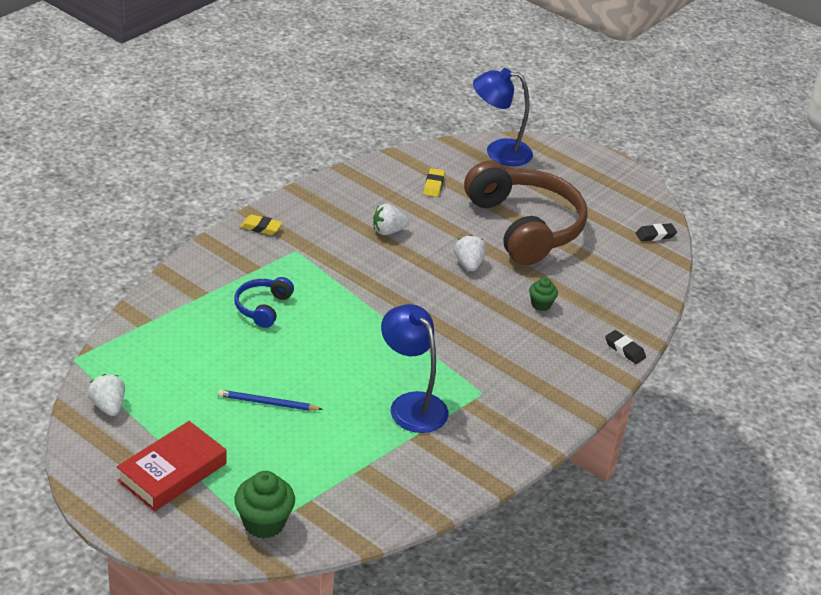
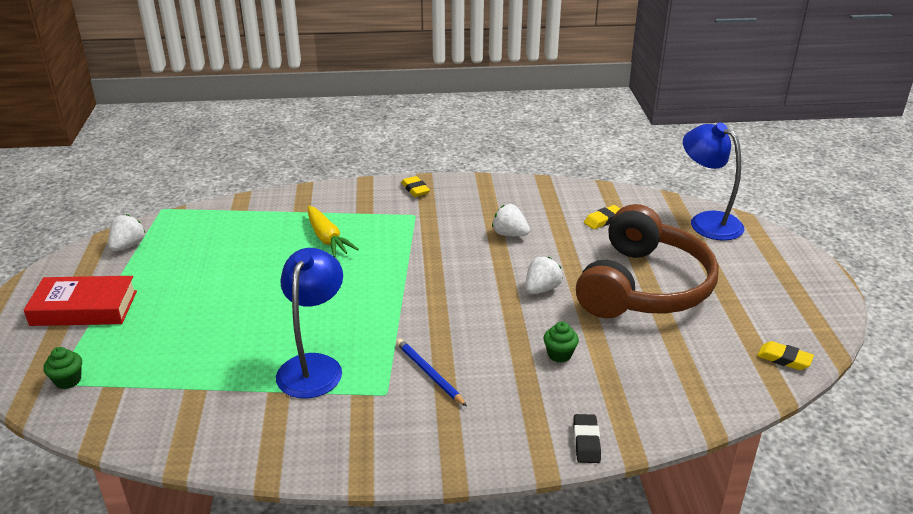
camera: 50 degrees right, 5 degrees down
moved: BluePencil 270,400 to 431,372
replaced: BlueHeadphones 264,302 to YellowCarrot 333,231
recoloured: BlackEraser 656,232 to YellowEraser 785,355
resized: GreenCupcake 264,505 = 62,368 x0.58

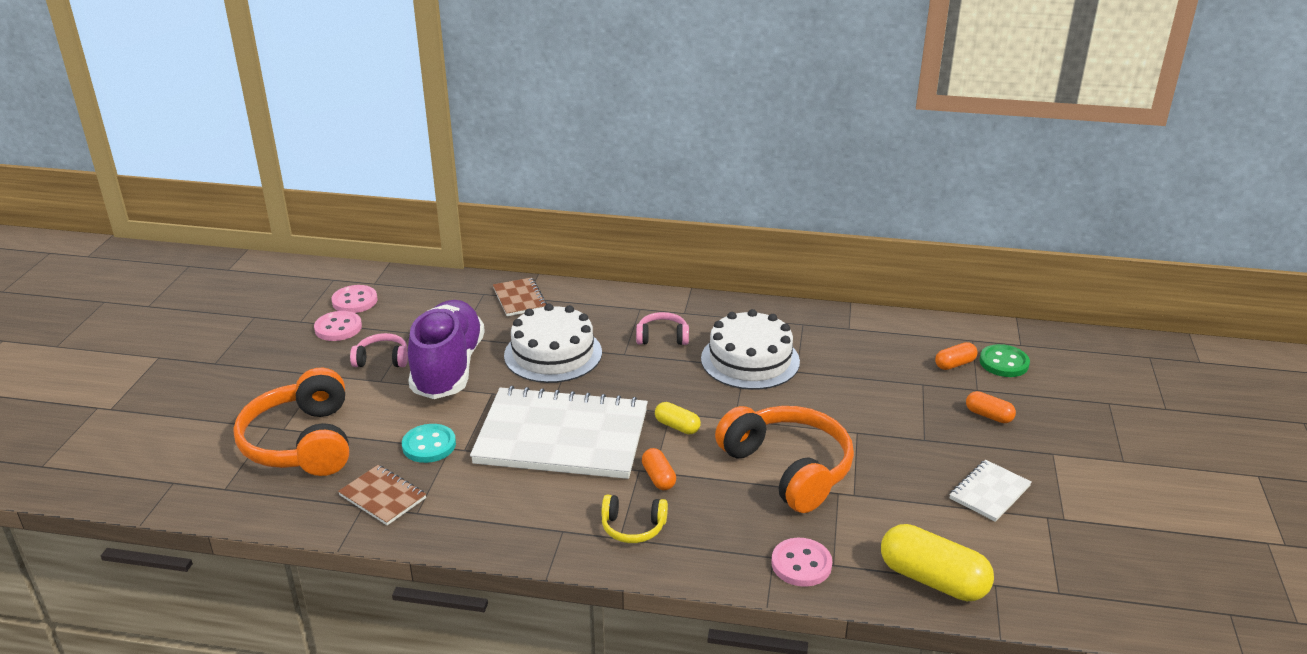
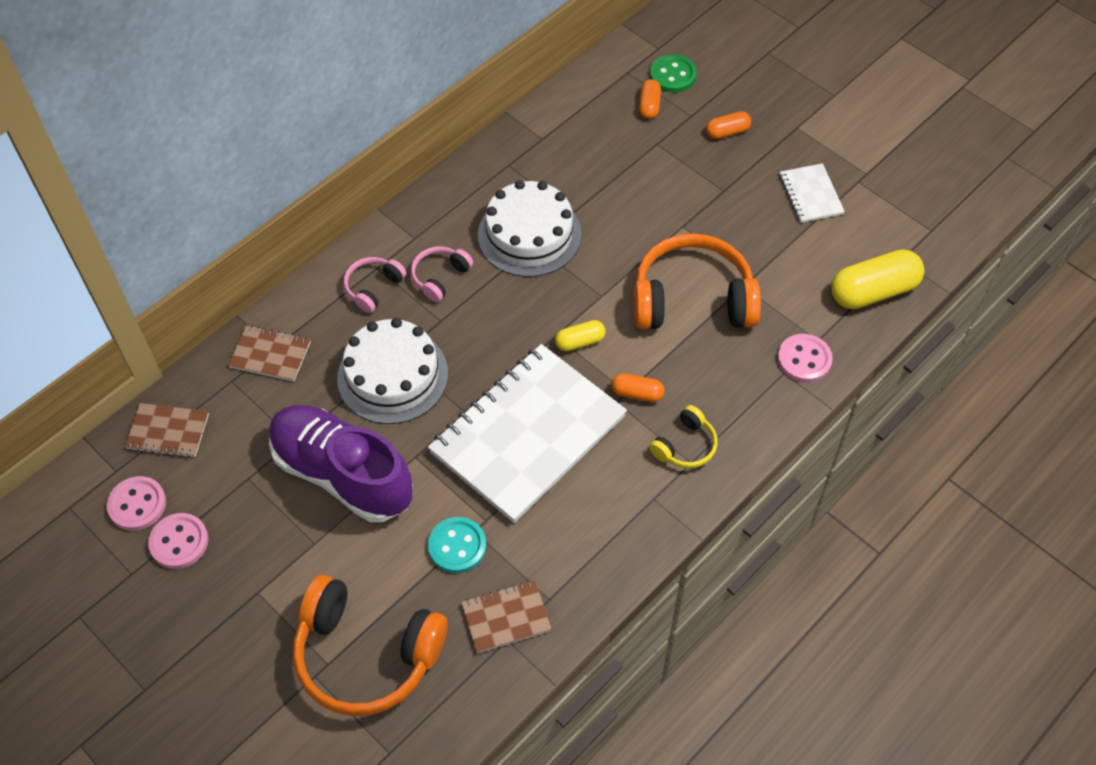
camera: 55 degrees left, 25 degrees up
added: BrownNotebook 167,430
moved: PinkHeadphones 379,350 to 375,285

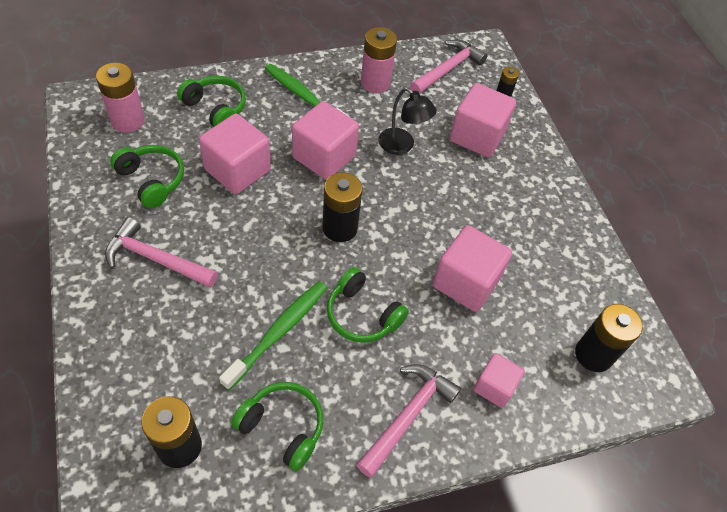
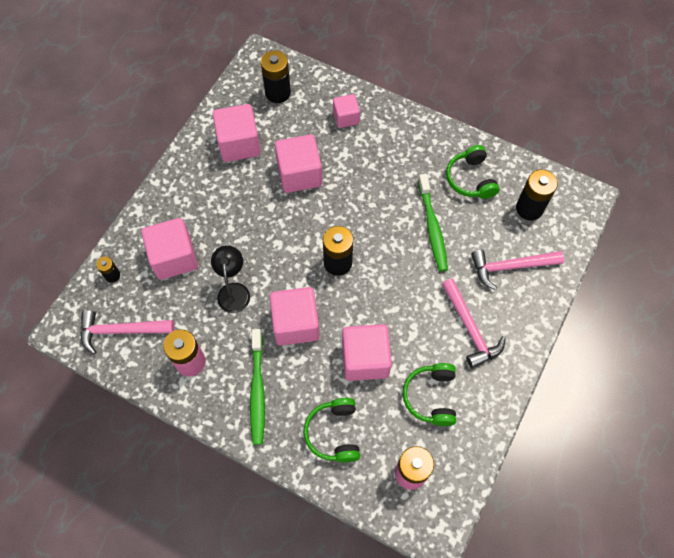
camera: 130 degrees left, 10 degrees up
removed: GreenHeadphones 368,305
added: PinkCube 236,133
moved: PinkHammer 408,421 to 517,270
turned: GreenToothbrush 273,335 = 433,223 90 degrees counterclockwise

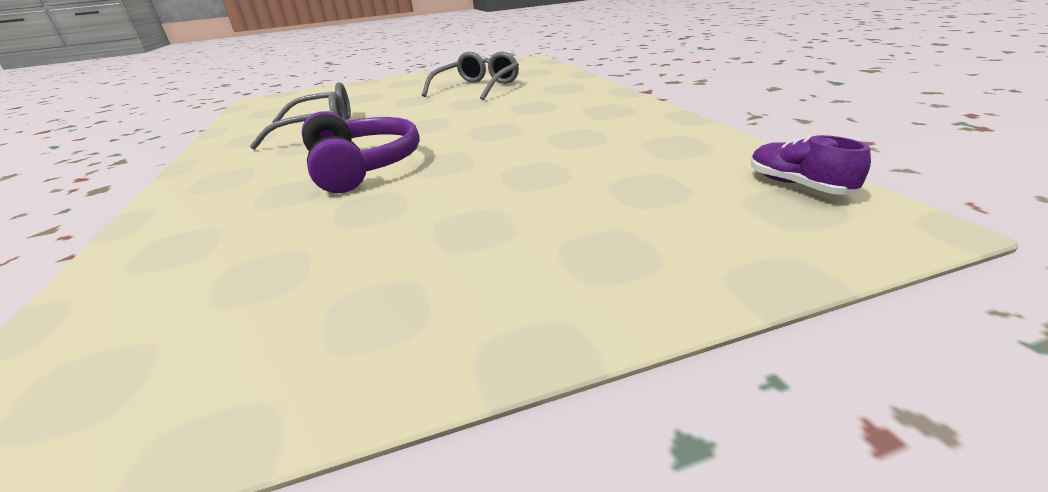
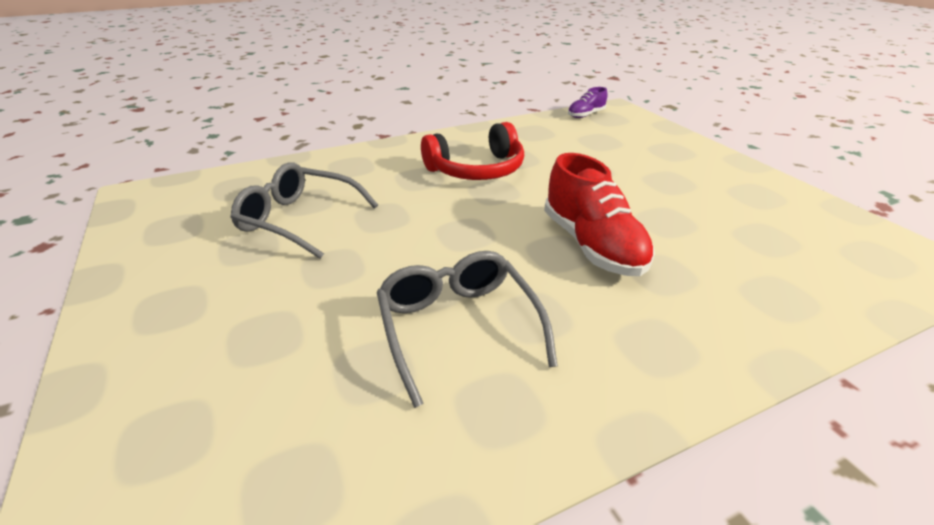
camera: 100 degrees left, 5 degrees up
added: RedHeadphones 472,151
replaced: PurpleHeadphones 361,152 to RedShoe 599,214

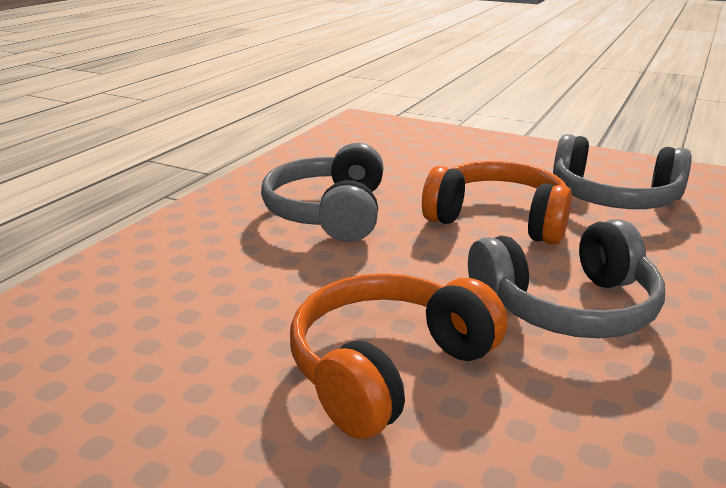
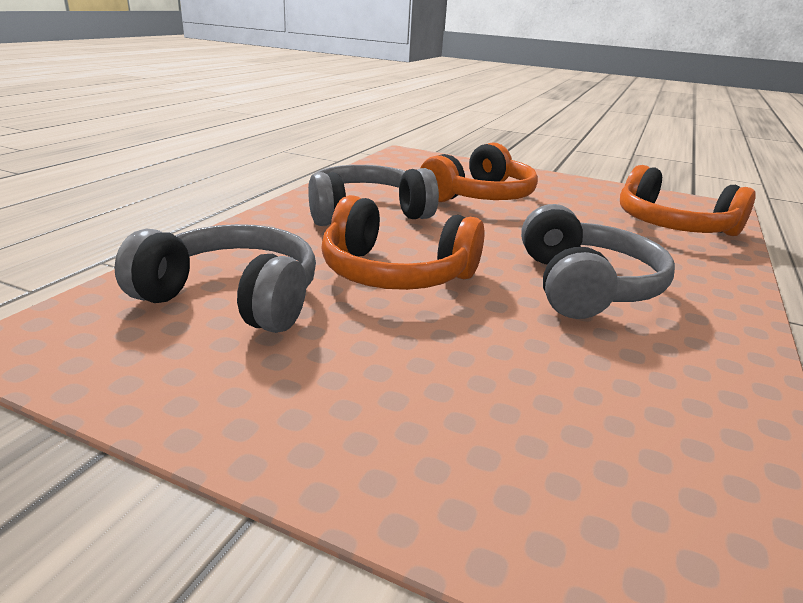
camera: 175 degrees right, 0 degrees up
added: OrangeHeadphones 688,200

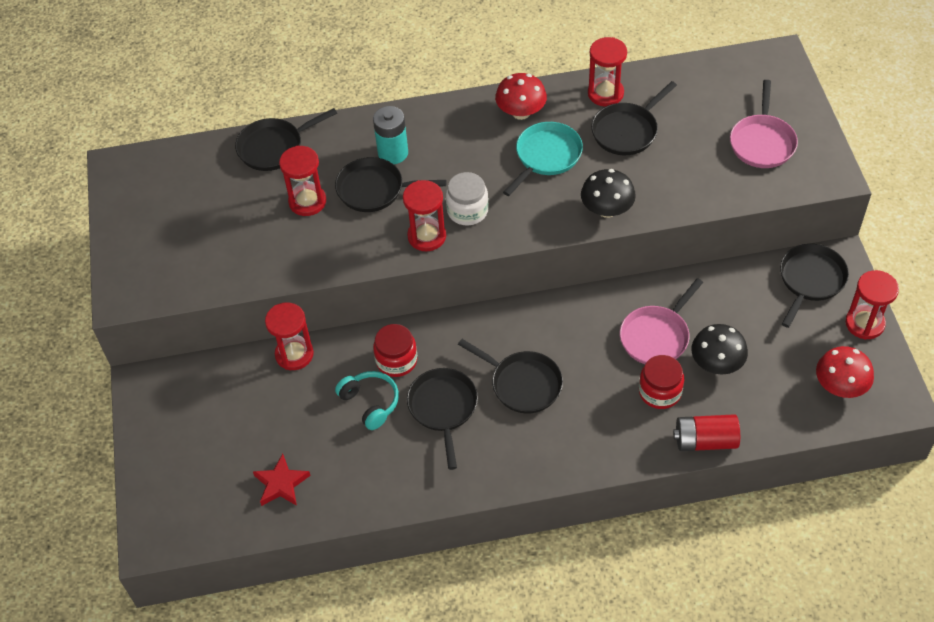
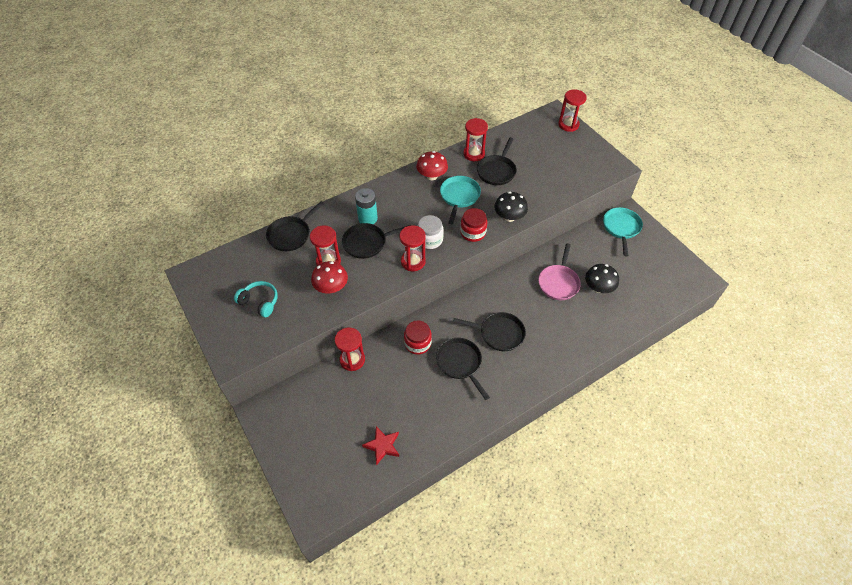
camera: 25 degrees left, 0 degrees up
removed: RedBattery 706,432; PinkPan 764,124
moved: TurquoiseHeadphones 367,400 to 256,299; RedJar 661,382 to 473,225; RedMushroom 845,372 to 329,277; RedHourglass 872,305 to 572,110
recoloured: BlackPan 814,286 to TurquoisePan 623,231

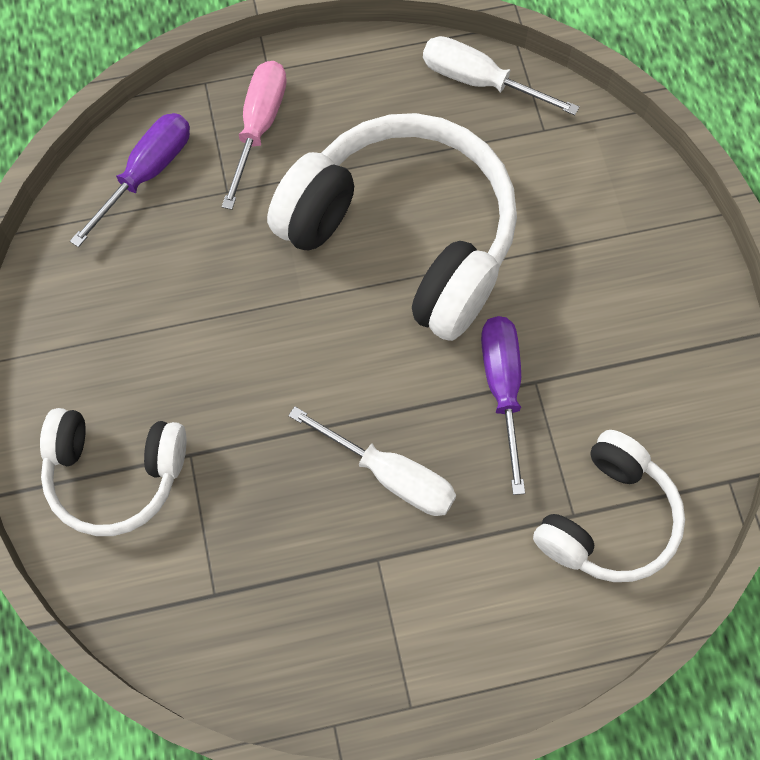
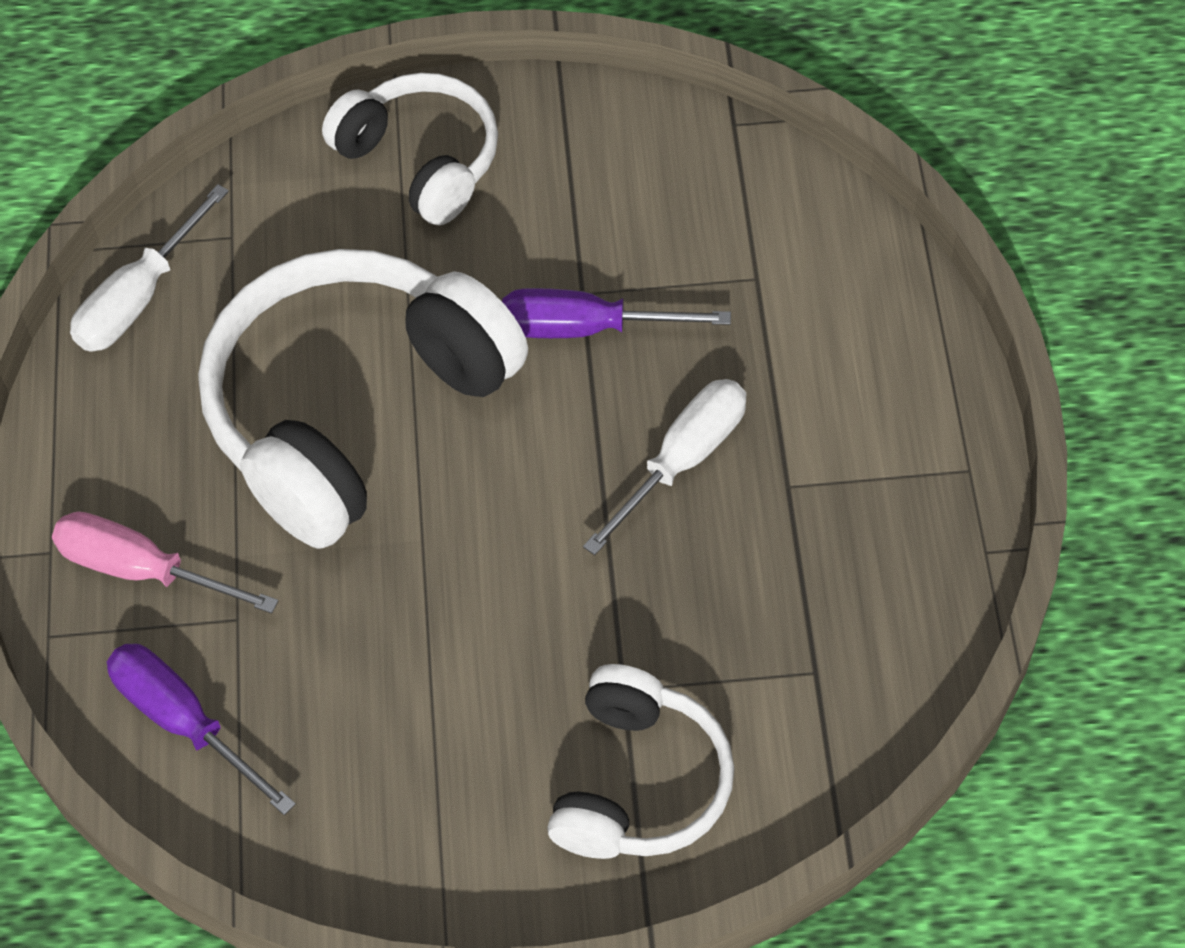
camera: 80 degrees left, 10 degrees down
moved: WhiteHeadphones 609,506 to 410,149

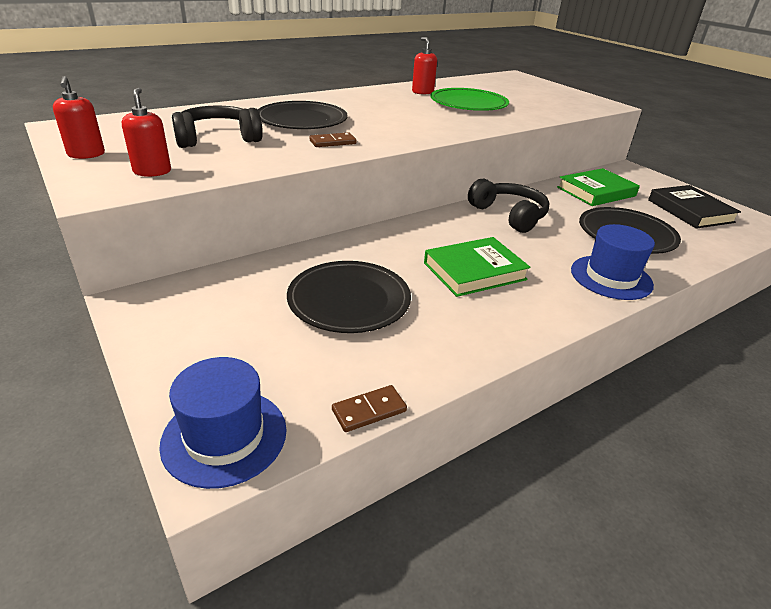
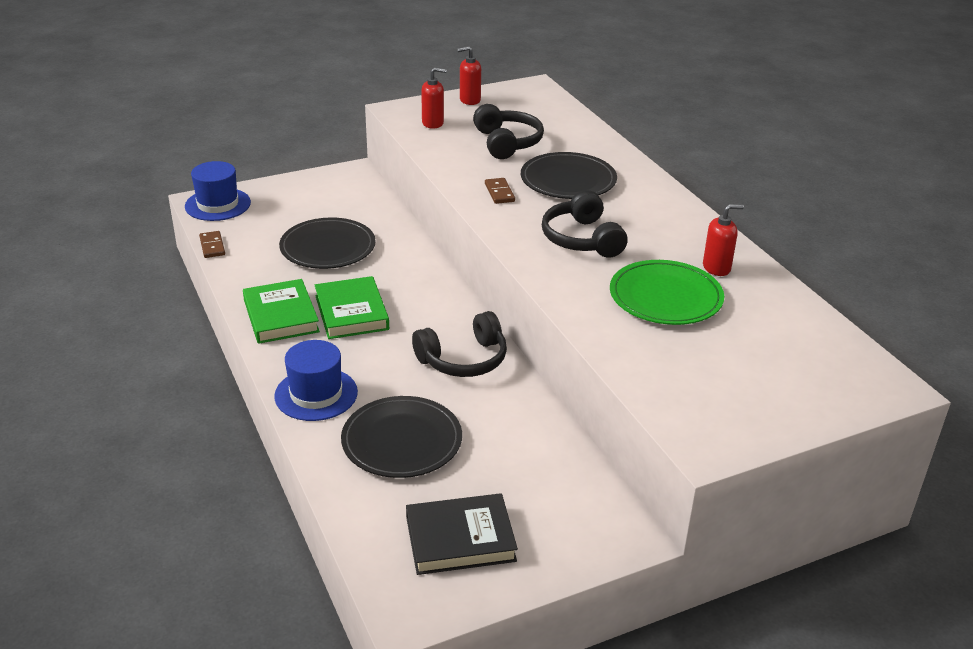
camera: 100 degrees right, 0 degrees up
added: BlackHeadphones 585,224
moved: GreenBook 598,187 to 281,311

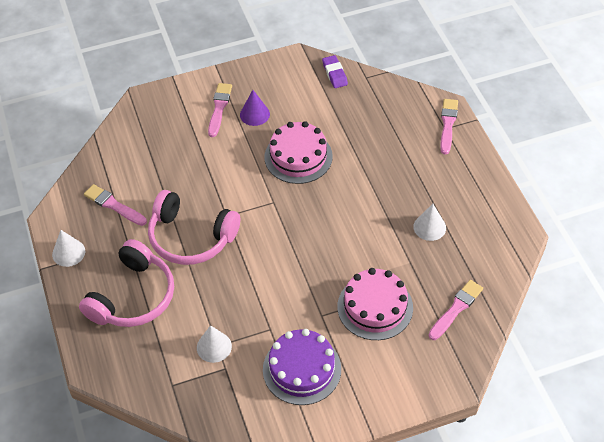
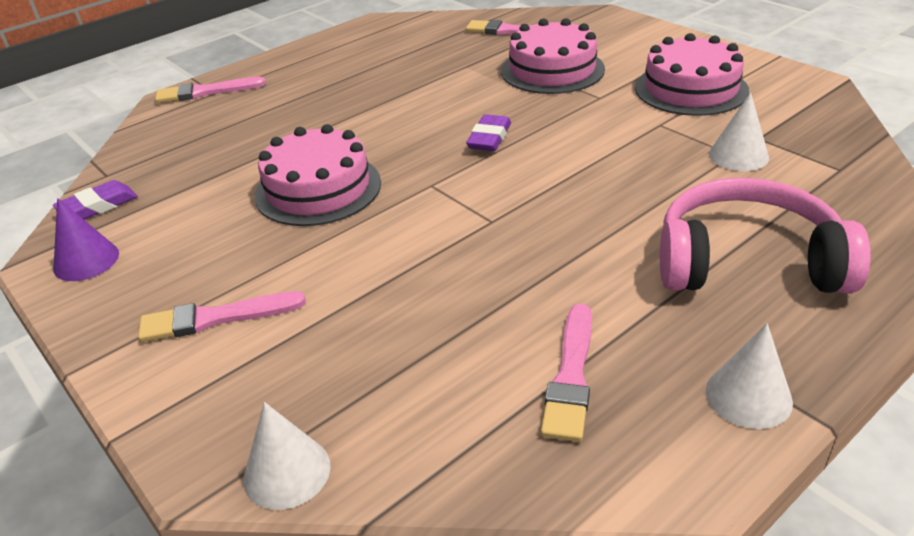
camera: 110 degrees left, 15 degrees down
removed: PinkHeadphones 194,227
added: PurpleEraser 488,132
moved: PurpleCone 255,108 to 86,239; WhiteCone 429,222 to 287,456
recoloured: PurpleCake 302,367 to PinkCake 692,74

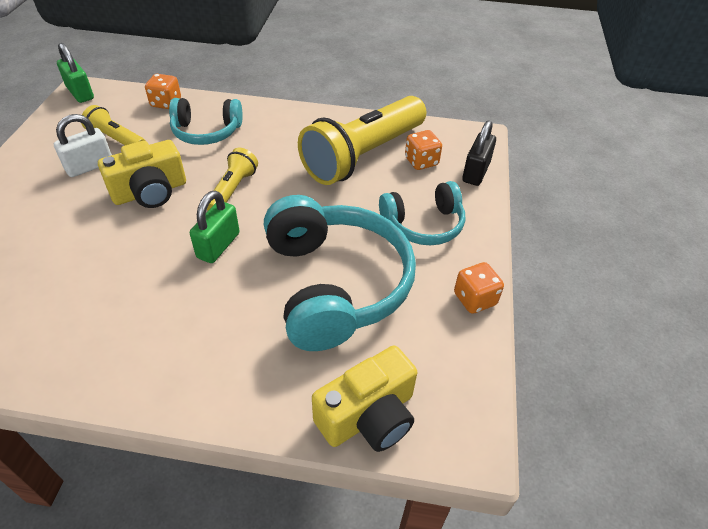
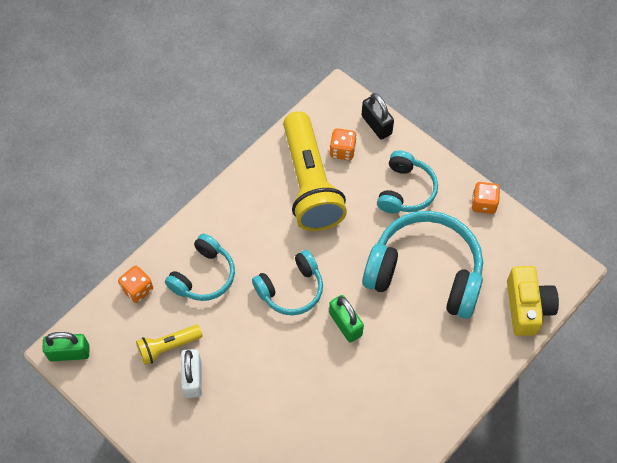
camera: 55 degrees left, 15 degrees up
removed: YellowCamera 142,174
replaced: YellowFlashlight 232,179 to TurquoiseHeadphones 287,282

